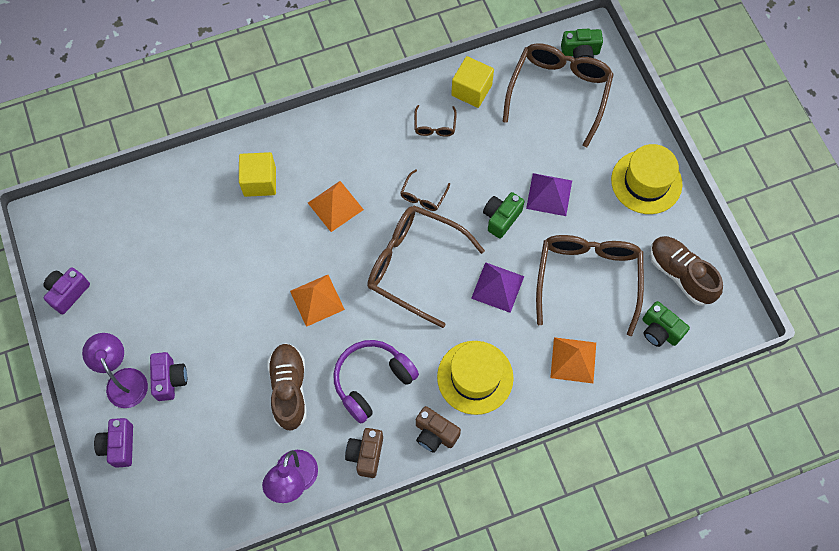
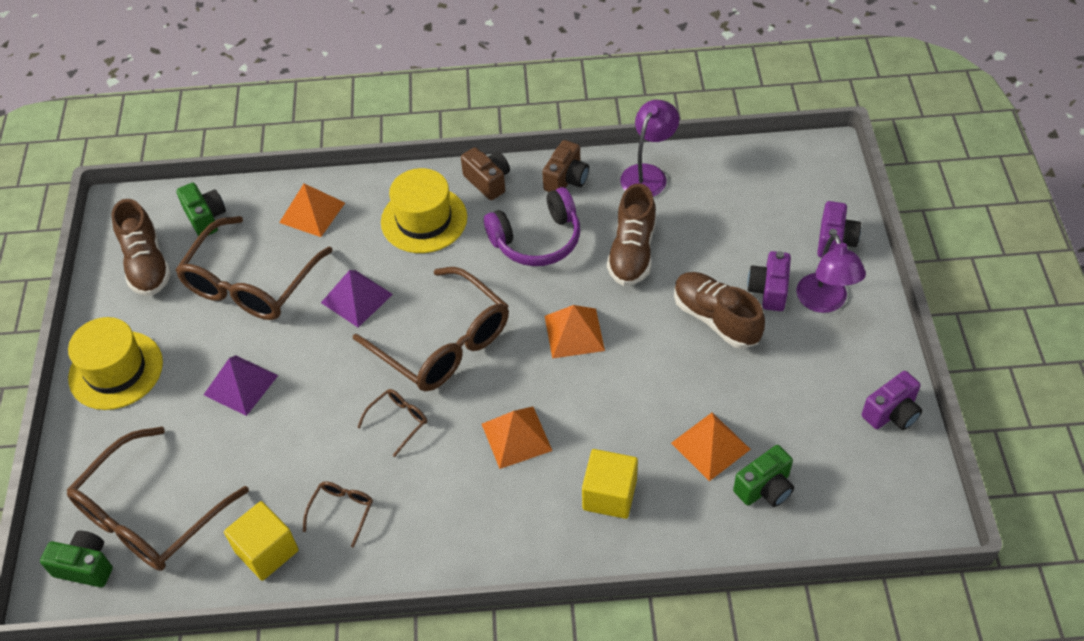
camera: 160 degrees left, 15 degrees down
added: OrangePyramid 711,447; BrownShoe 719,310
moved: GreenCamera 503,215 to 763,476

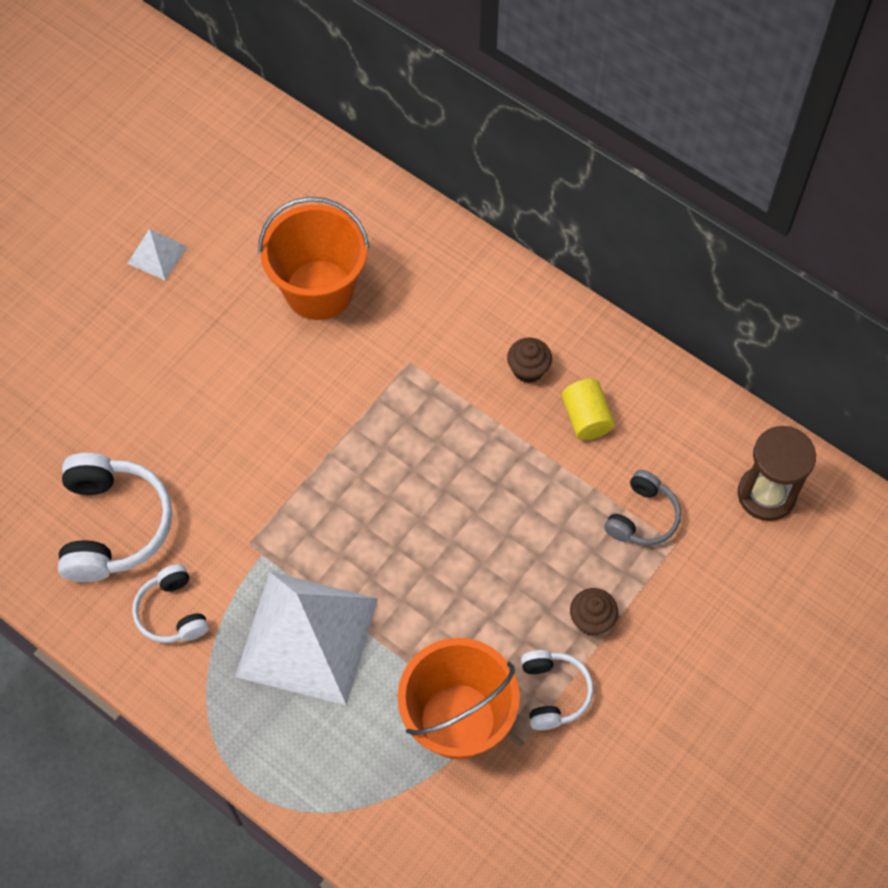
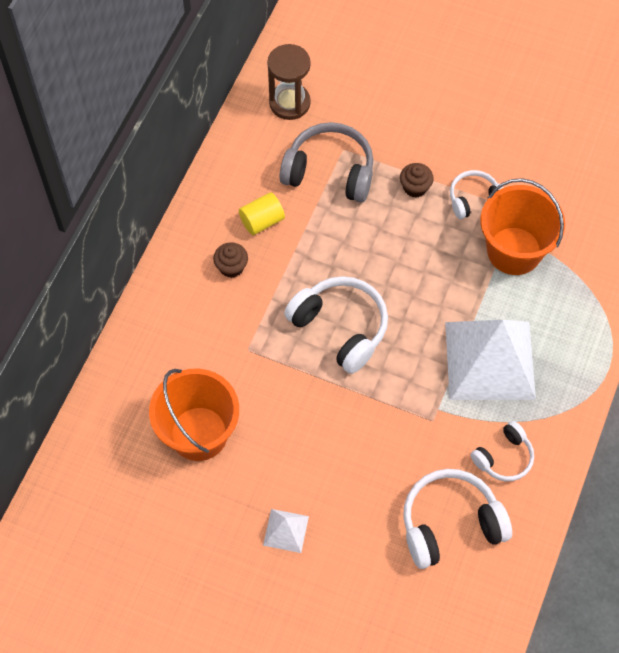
camera: 105 degrees left, 0 degrees up
added: WhiteHeadphones 336,325
moved: WhitePyramid 157,254 to 286,531
resized: GreyHeadphones 642,508 = 326,162 x1.70

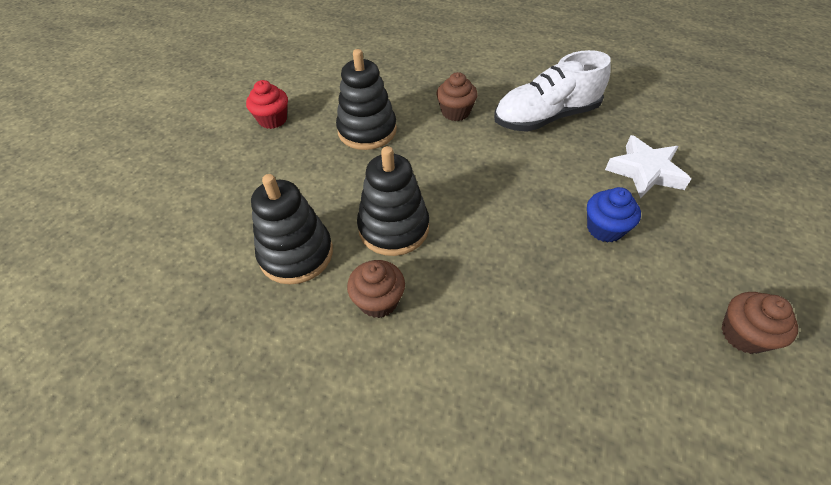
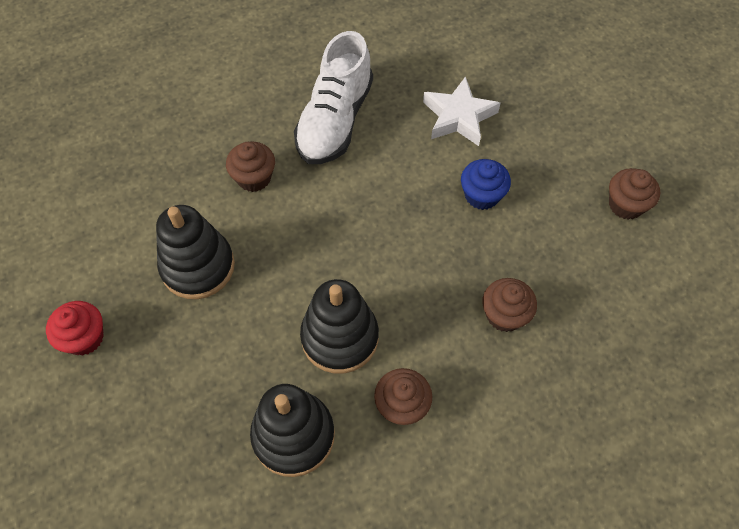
camera: 50 degrees left, 10 degrees up
added: BrownCupcake 509,305

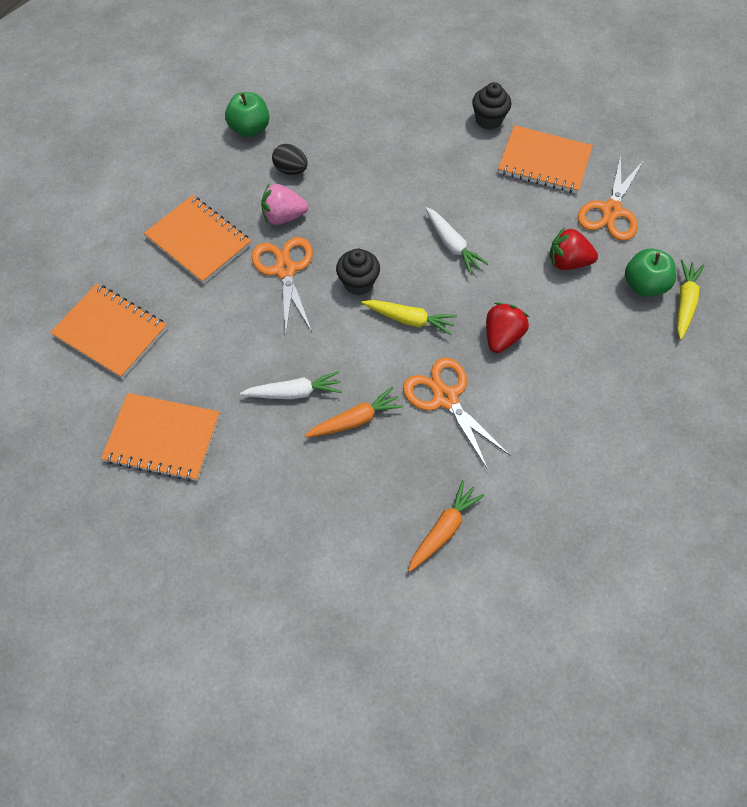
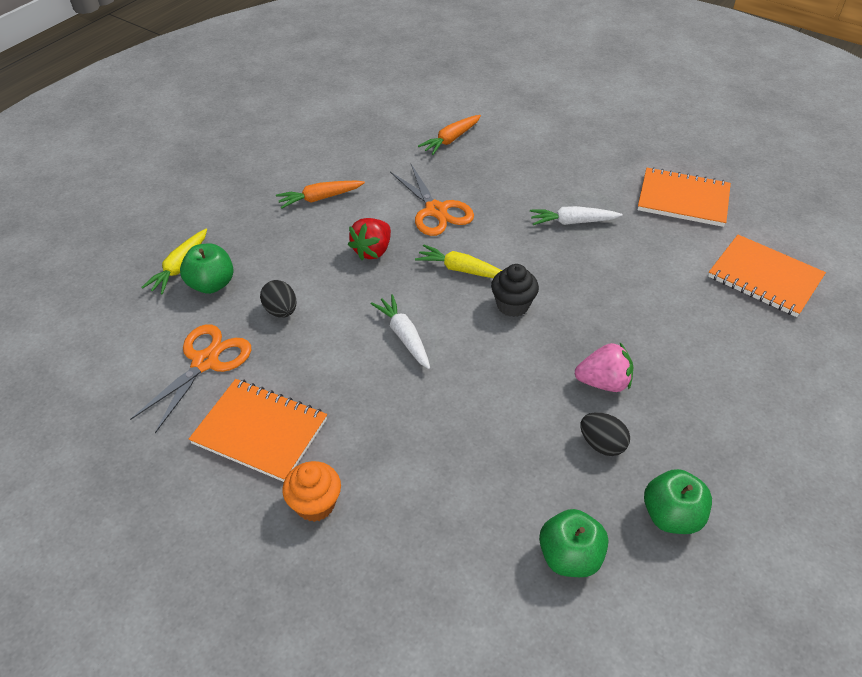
camera: 175 degrees left, 15 degrees down
removed: OrangeNotebook 197,239; OrangeScissors 282,285
added: GreenApple 573,543
moved: OrangeCarrot 354,412 to 320,195
replaced: RedStrawberry 573,248 to BlackEgg 278,299
recoloured: BlackCupcake 491,106 to OrangeCupcake 311,491

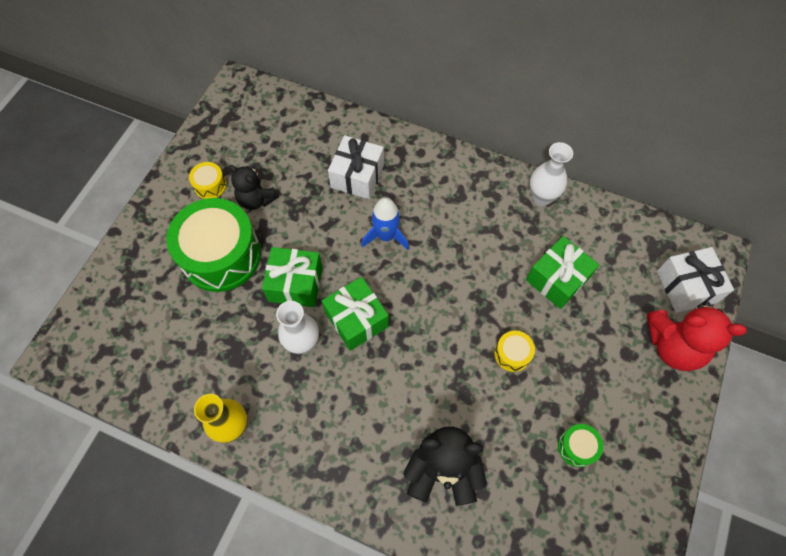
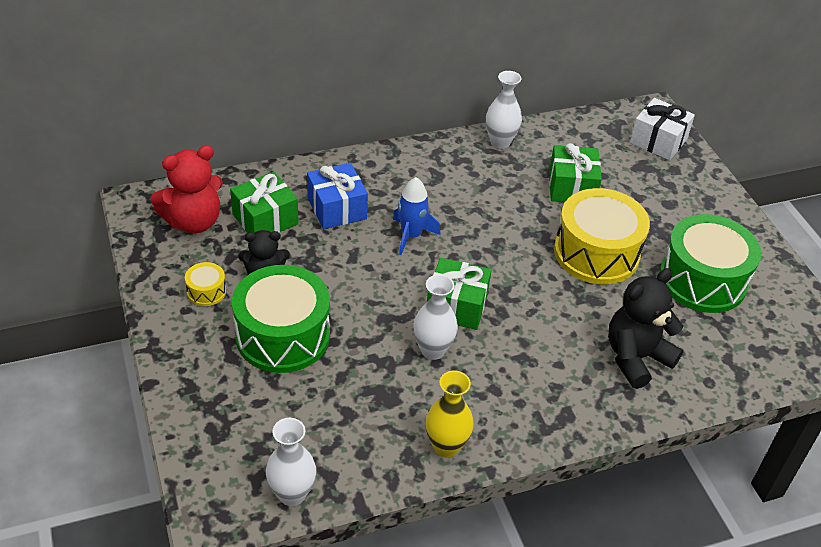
camera: 45 degrees left, 20 degrees down
added: WhiteVase 291,462
moved: GreenGift 292,277 to 264,202; RedTeddyBear 697,336 to 186,189
recoloured: WhiteGift 356,167 to BlueGift 337,196
resized: YellowDrum 515,351 = 602,236 x2.34; GreenDrum 581,445 = 710,263 x2.34

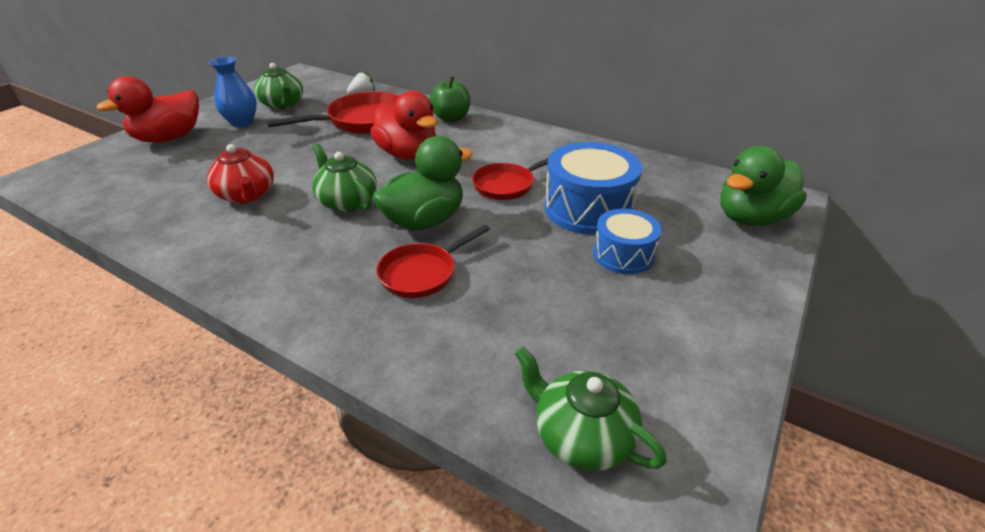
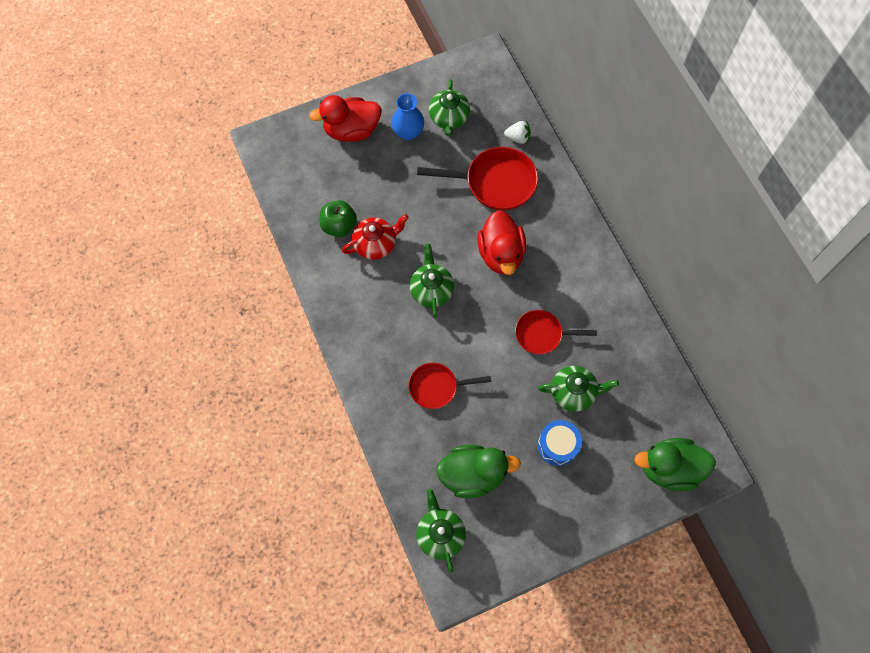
camera: 35 degrees right, 30 degrees up
moved: GreenDuck 422,183 to 478,471; GreenApple 449,99 to 338,218
replaced: BlueDrum 593,188 to GreenTeapot 578,388
turned: RedTeapot 240,174 = 375,237 120 degrees counterclockwise

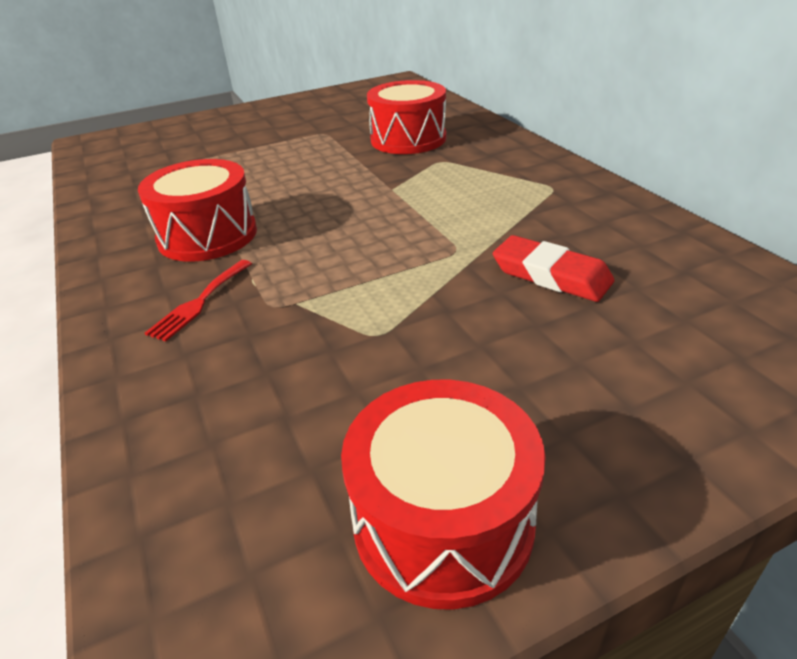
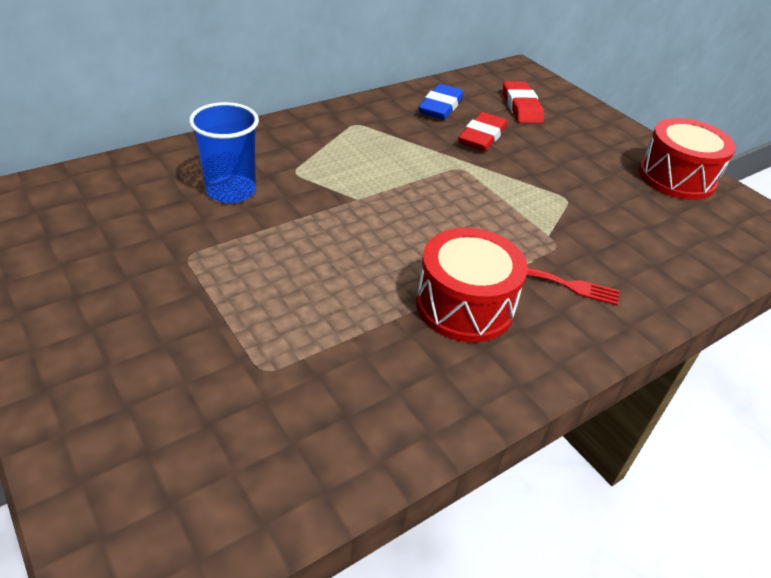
camera: 105 degrees left, 5 degrees up
added: BlueEraser 441,102; RedEraser 523,102
replaced: RedDrum 406,117 to BlueCup 224,152

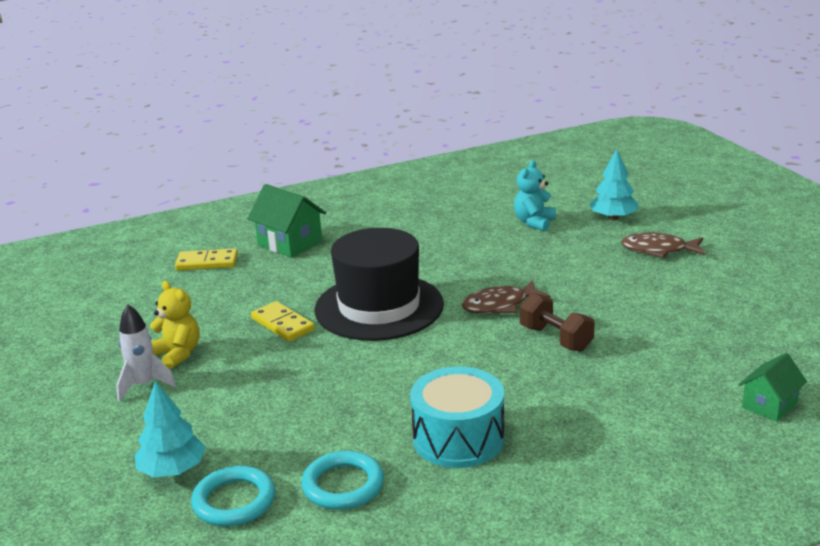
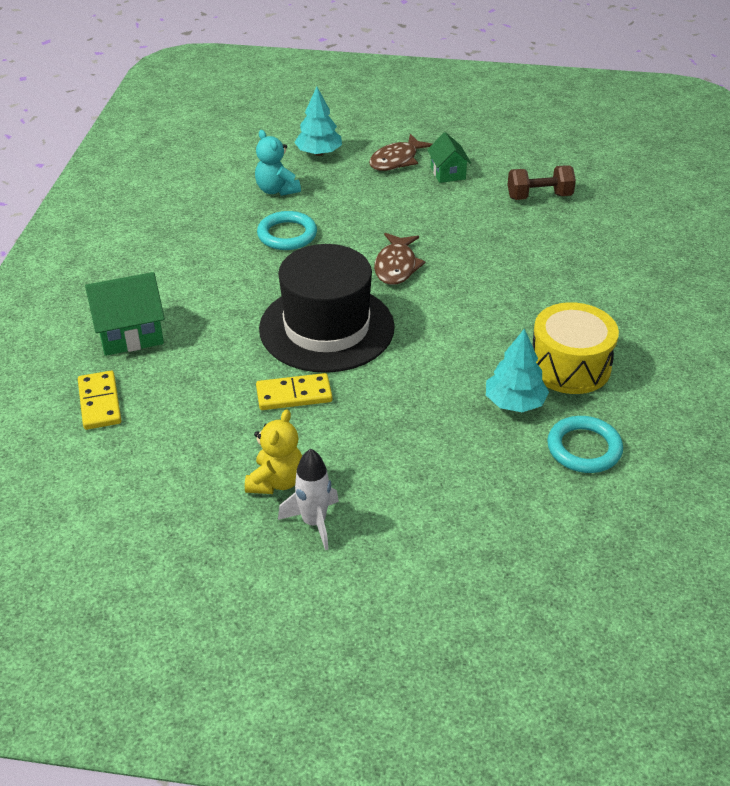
camera: 60 degrees left, 15 degrees up
moved: TurquoiseTree 170,429 to 517,370; TurquoiseRing 233,496 to 287,230; BrownDumbbell 557,322 to 541,182; GreenHouse 772,387 to 449,157
recoloured: TurquoiseDrum 457,417 to YellowDrum 576,348
turned: YellowTeddyBear 175,325 = 273,451 120 degrees clockwise; YellowDomino 206,259 = 100,400 45 degrees counterclockwise

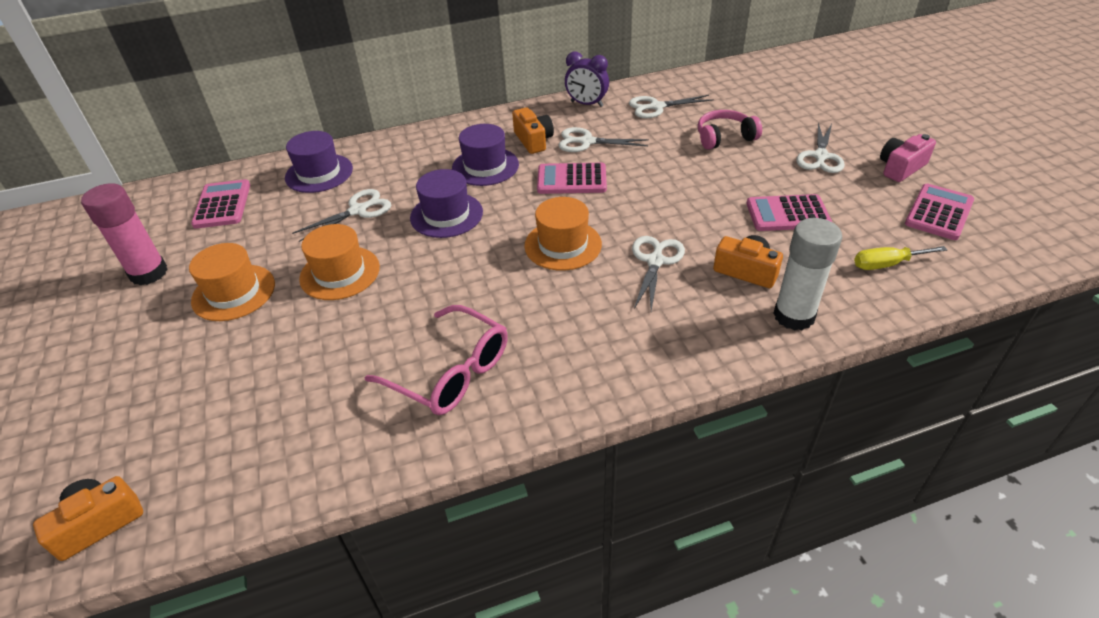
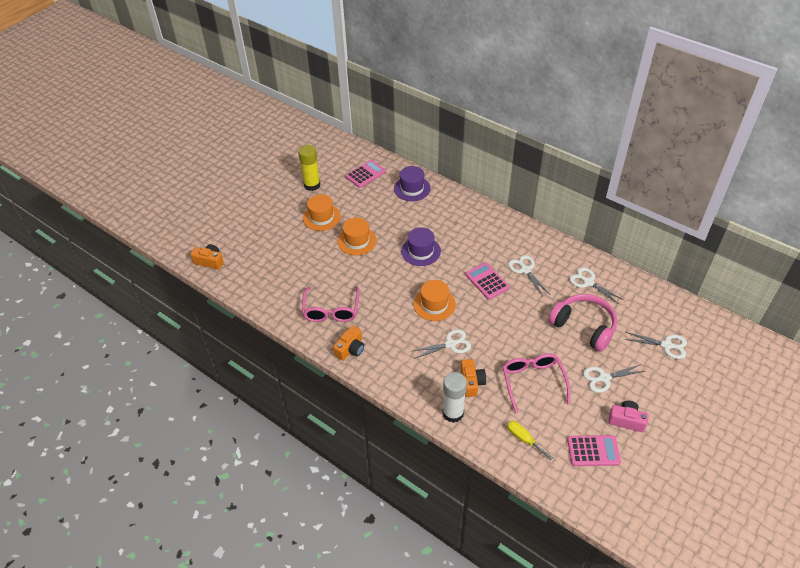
camera: 55 degrees right, 5 degrees up
removed: PurpleHat 485,155; PurpleClock 587,79
moved: WhiteScissors 341,215 to 655,345; OrangeCamera 533,130 to 348,343
replaced: PinkCalculator 789,212 to PinkGlasses 536,383
recoloured: PinkGlueStick 124,234 to YellowGlueStick 309,168
resized: PinkHeadphones 730,130 = 582,323 x1.61

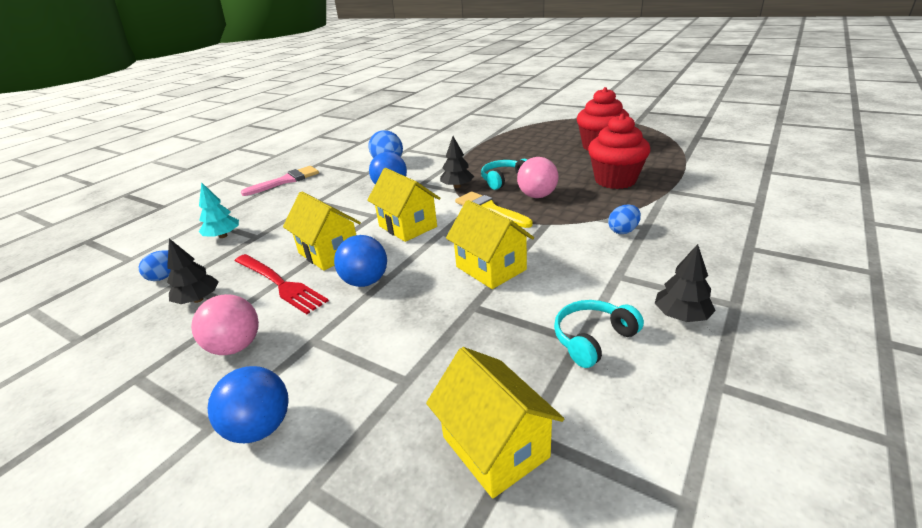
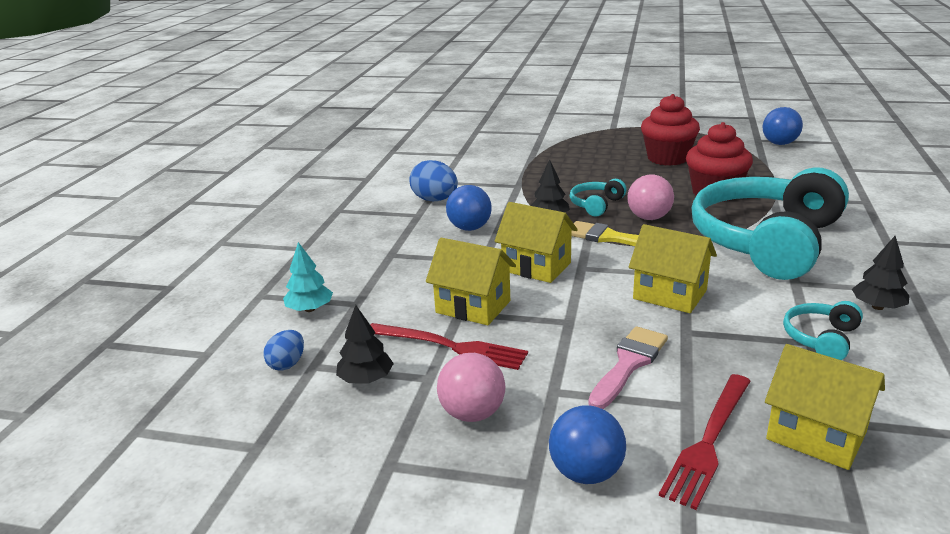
camera: 20 degrees left, 5 degrees down
added: RedFork 705,442
moved: PinkBrush 280,181 to 628,367; BlueBall 360,261 to 783,126
replaced: BlueEgg 624,219 to TurquoiseHeadphones 770,223

